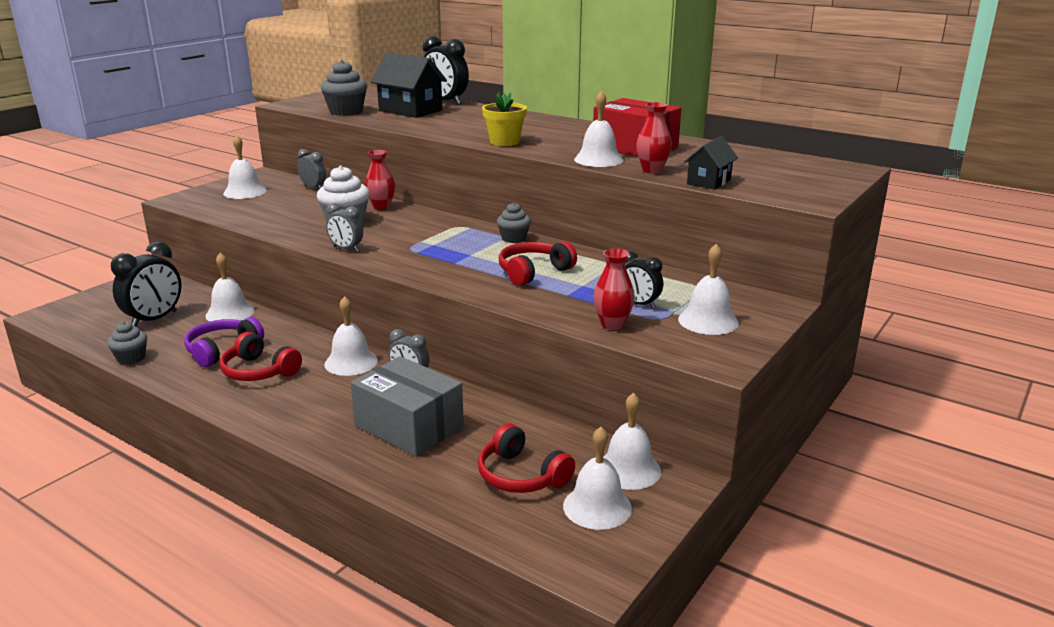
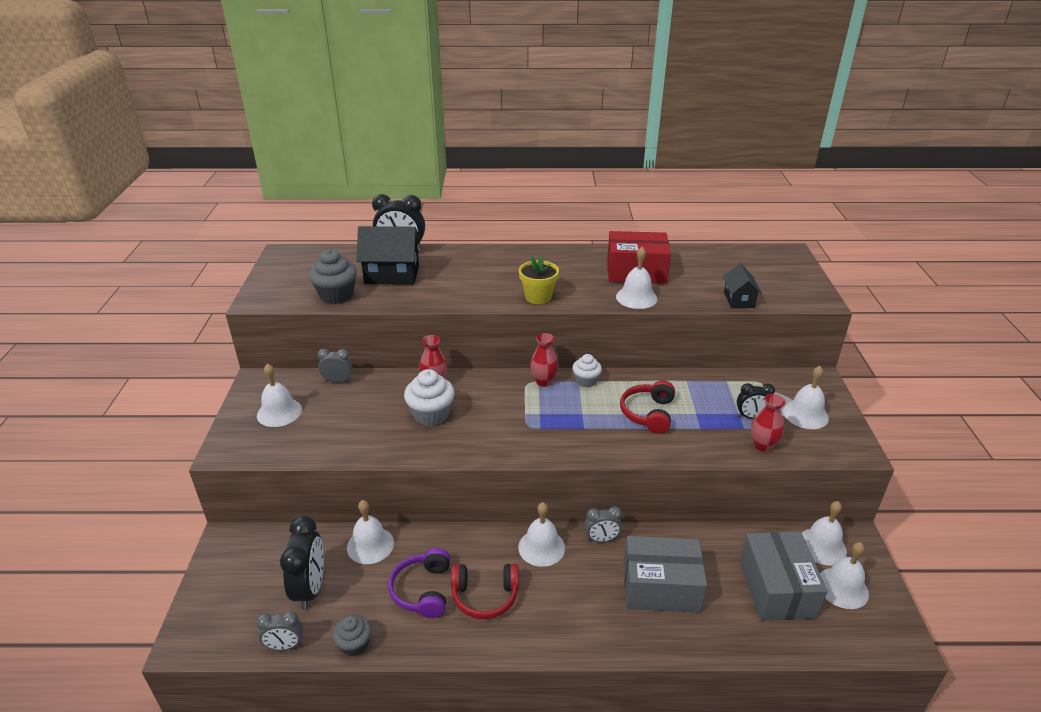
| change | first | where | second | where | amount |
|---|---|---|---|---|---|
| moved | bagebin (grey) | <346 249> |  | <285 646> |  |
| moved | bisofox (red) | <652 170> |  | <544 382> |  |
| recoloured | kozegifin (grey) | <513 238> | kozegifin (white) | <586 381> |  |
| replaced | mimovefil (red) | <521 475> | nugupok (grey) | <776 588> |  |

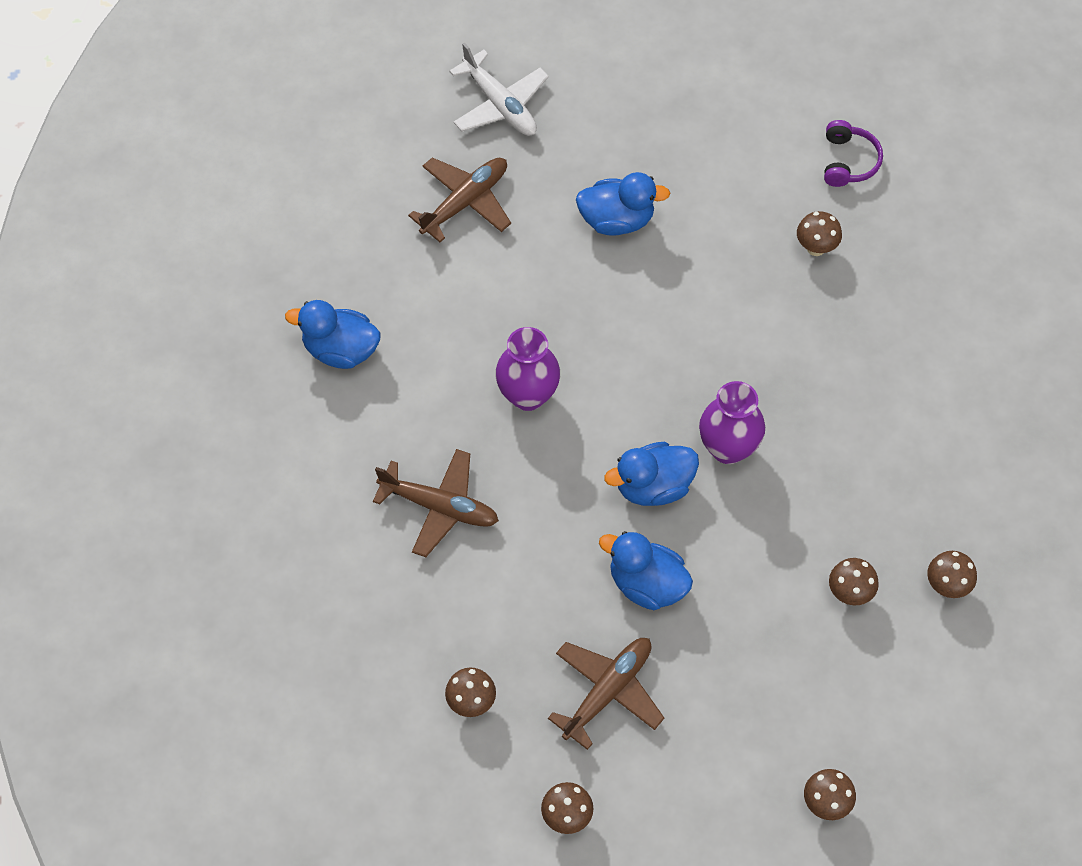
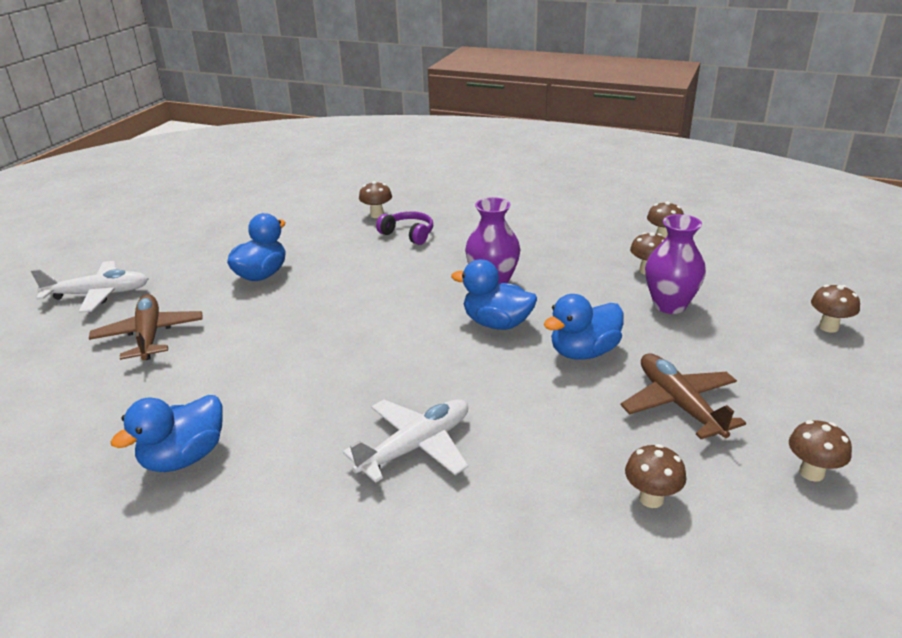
| change | first | where | second | where | amount |
|---|---|---|---|---|---|
| recoloured | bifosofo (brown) | <440 507> | bifosofo (white) | <416 446> |  |
| moved | mimovefil (purple) | <848 161> |  | <408 234> |  |
| turned | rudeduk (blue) | <653 486> |  | <497 323> | 105 degrees clockwise |
| moved | bisofox (purple) | <528 395> |  | <669 305> |  |

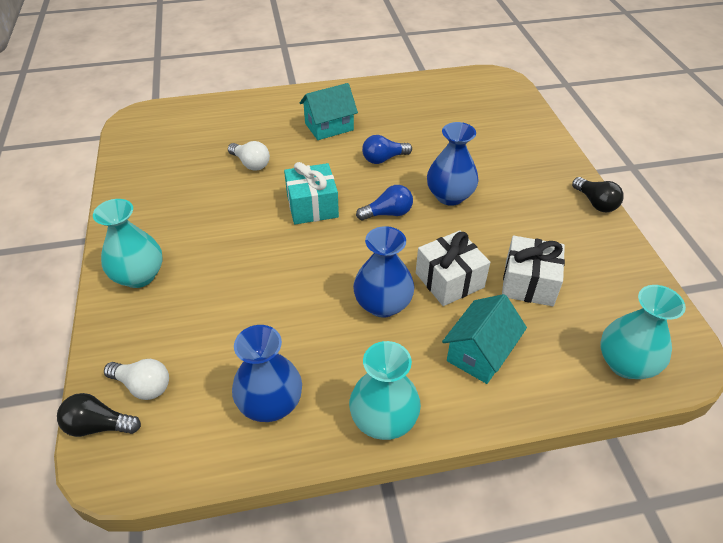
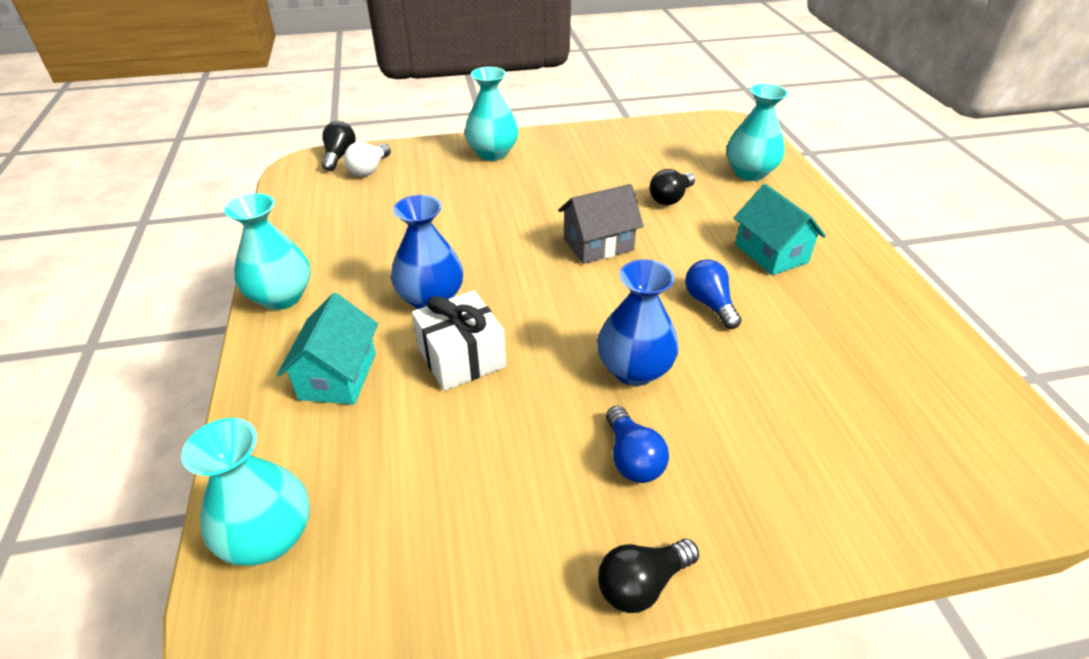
| change | first | where | second | where | amount |
|---|---|---|---|---|---|
| turned | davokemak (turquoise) | <480 353> |  | <338 376> | 60 degrees clockwise |
| replaced | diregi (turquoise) | <312 206> | davokemak (grey) | <598 244> |  |
| moved | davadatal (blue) | <388 213> |  | <632 458> |  |
| recoloured | davadatal (white) | <251 164> | davadatal (black) | <670 198> |  |
| added |  |  | bisofox (turquoise) | <749 173> |  |
| removed | bisofox (blue) | <270 403> |  |  |  |
| removed | diregi (white) | <529 283> |  |  |  |

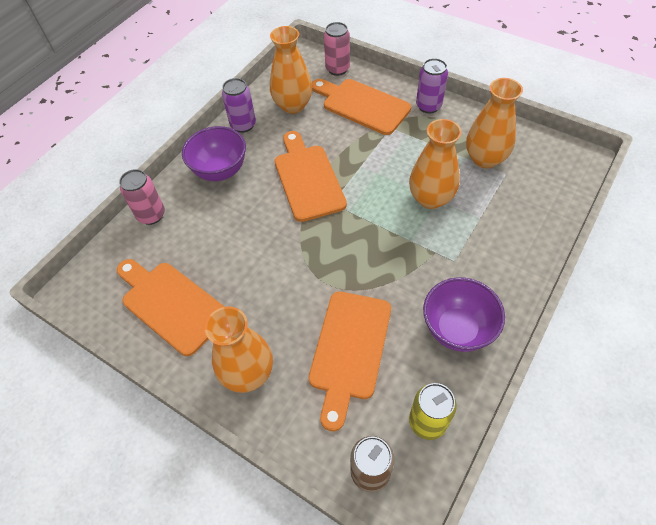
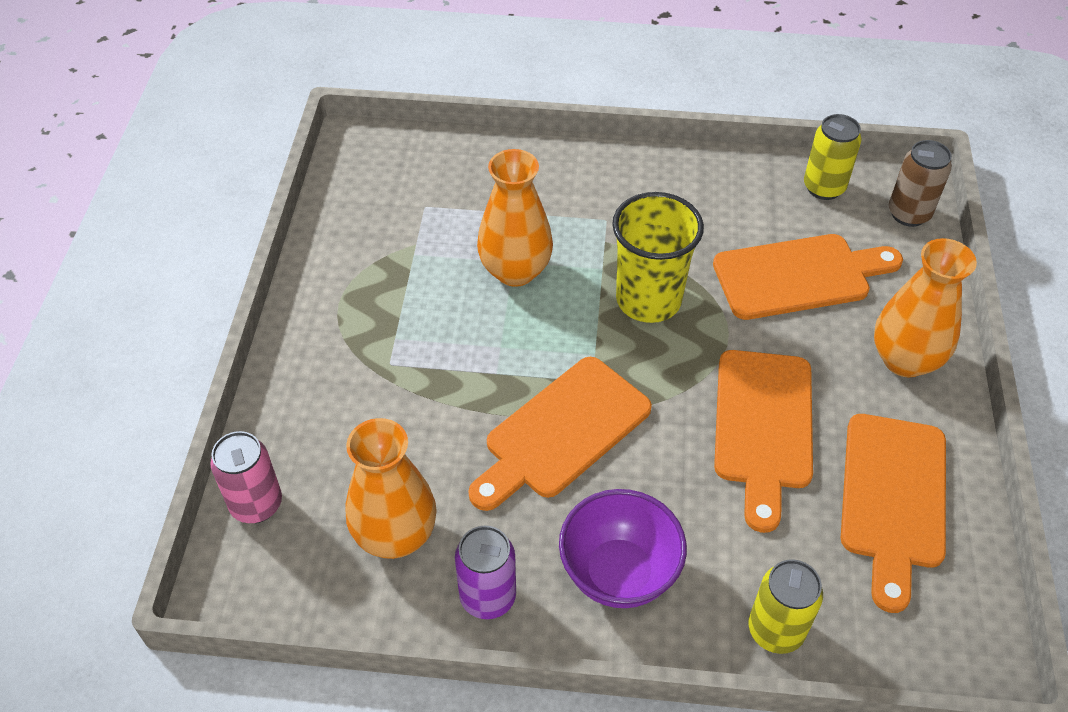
| change | first | where | second | where | amount |
|---|---|---|---|---|---|
| added |  |  | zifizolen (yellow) | <648 300> |  |
| moved | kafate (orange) | <362 105> |  | <763 427> |  |
| recoloured | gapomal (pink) | <151 215> | gapomal (yellow) | <775 630> |  |
| removed | gapomal (purple) | <428 106> |  |  |  |
| removed | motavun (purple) | <457 329> |  |  |  |
| removed | bisofox (orange) | <485 159> |  |  |  |

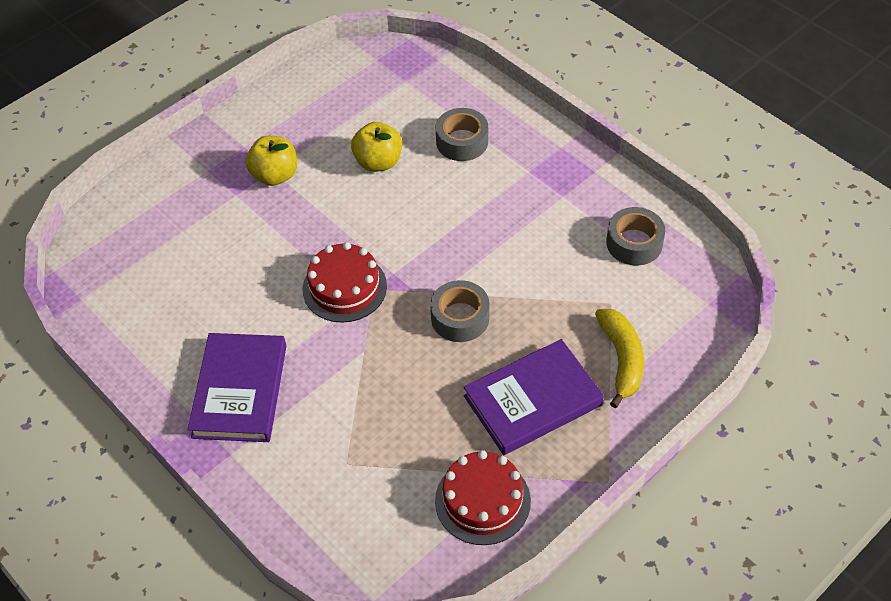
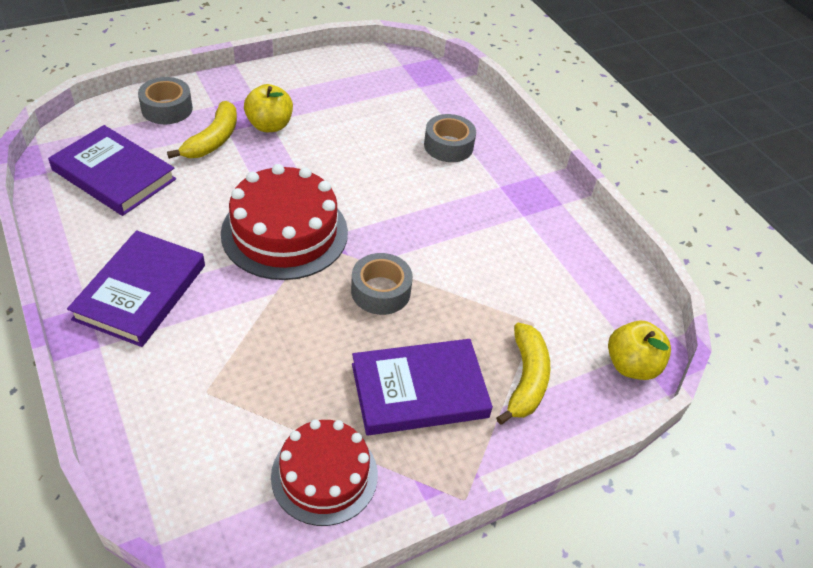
| change | first | where | second | where | amount |
|---|---|---|---|---|---|
| added |  |  | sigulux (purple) | <114 175> |  |
| moved | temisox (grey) | <634 243> |  | <167 108> |  |
| added |  |  | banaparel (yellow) | <213 140> |  |
| resized | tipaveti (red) | <344 287> |  | <285 232> | x1.50 |
| moved | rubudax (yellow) | <378 162> |  | <631 365> |  |

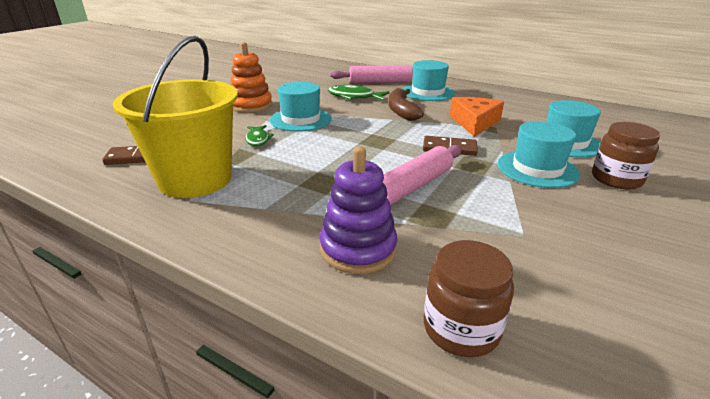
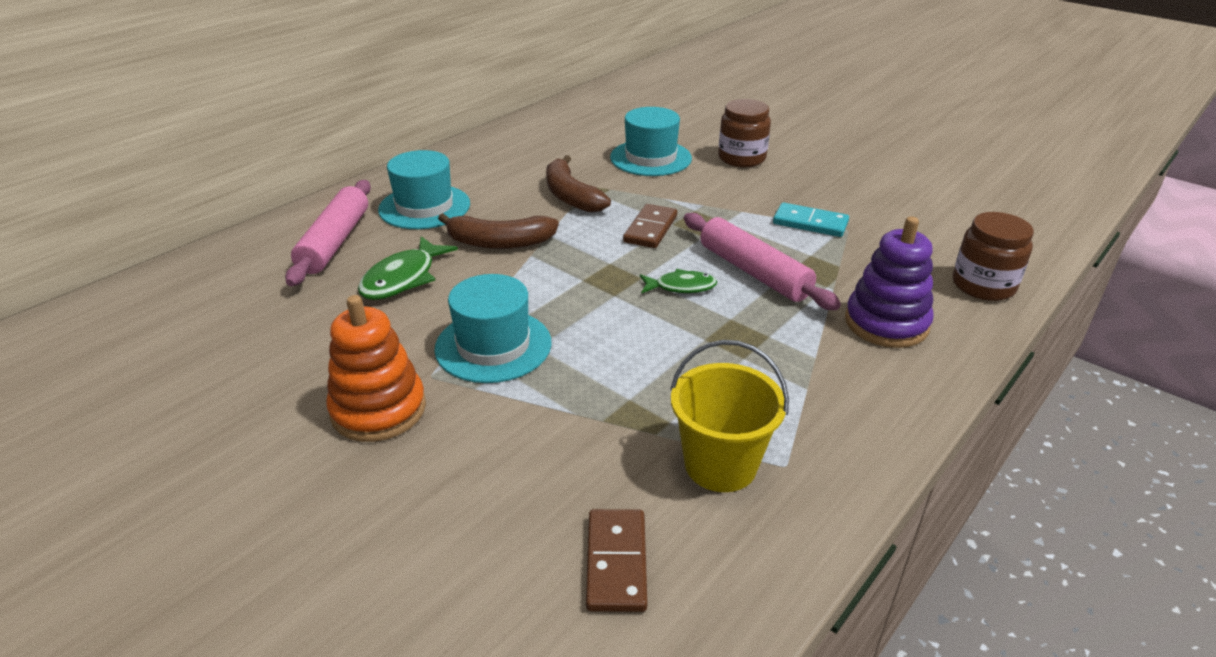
| change | first | where | second | where | amount |
|---|---|---|---|---|---|
| replaced | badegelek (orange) | <474 122> | banaparel (brown) | <571 196> |  |
| moved | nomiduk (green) | <258 139> |  | <681 287> |  |
| resized | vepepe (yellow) | <195 179> |  | <720 465> | x0.61 |
| added |  |  | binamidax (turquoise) | <810 223> |  |
| removed | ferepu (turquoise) | <537 169> |  |  |  |

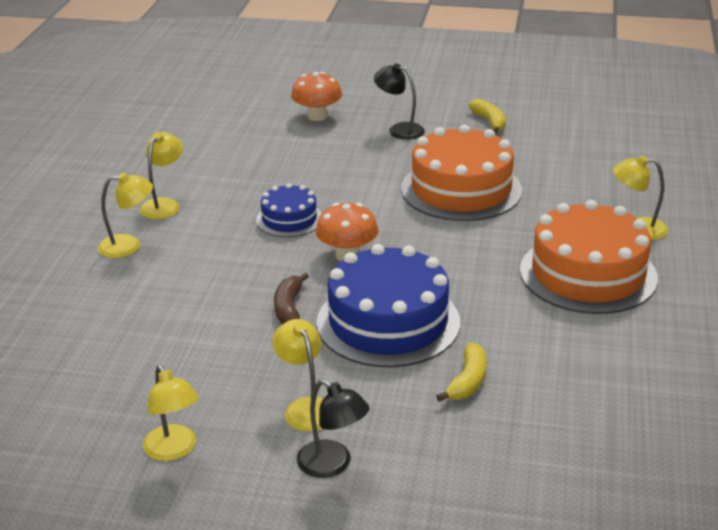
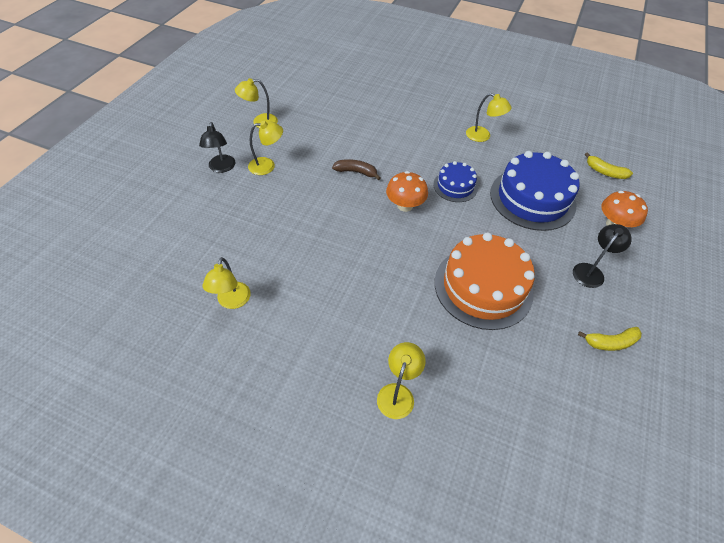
| change | first | where | second | where | amount |
|---|---|---|---|---|---|
| turned | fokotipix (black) | <332 465> |  | <221 168> | 60 degrees counterclockwise |
| moved | fokotipix (yellow) | <129 246> |  | <232 301> |  |
| moved | tipaveti (blue) | <388 322> |  | <532 198> |  |
| moved | banaparel (yellow) | <468 381> |  | <605 172> |  |
| removed | tipaveti (orange) | <588 274> |  |  |  |

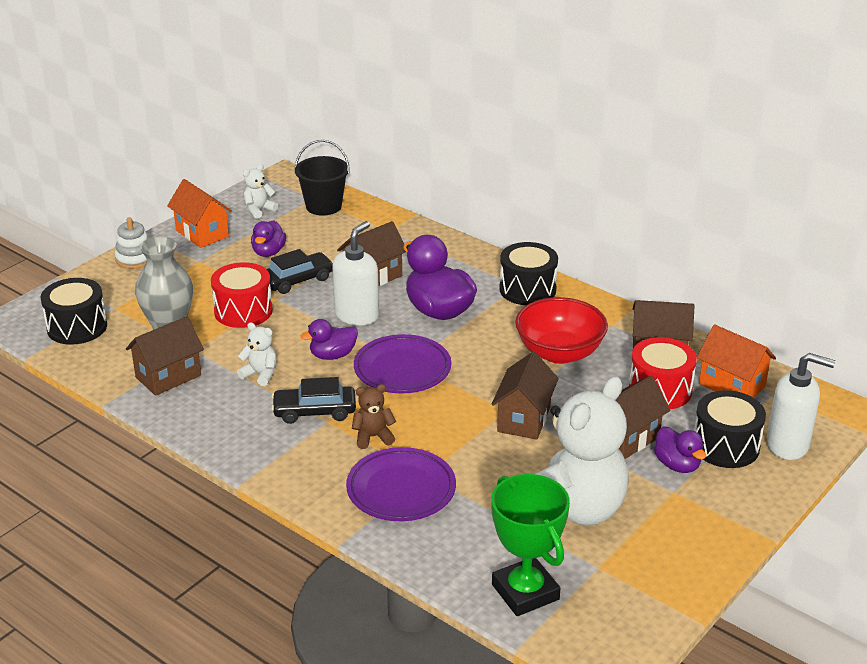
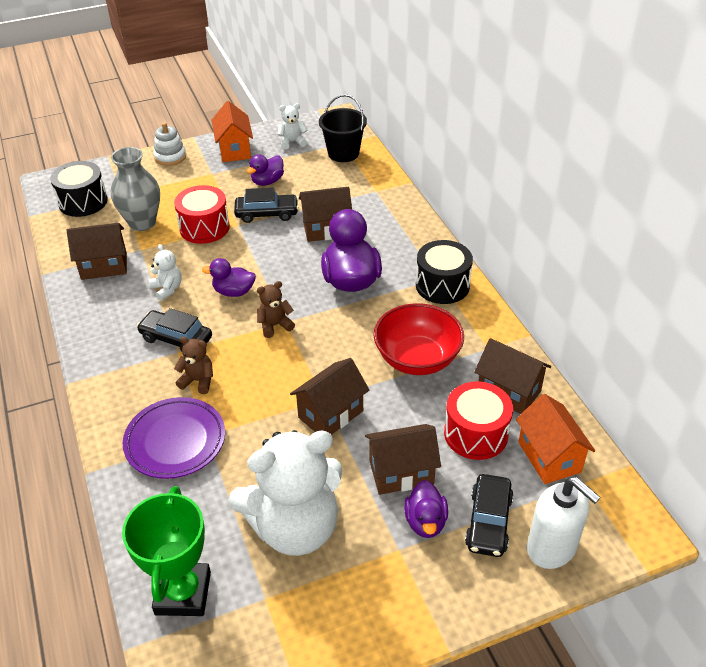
| change | first | where | second | where | amount |
|---|---|---|---|---|---|
| replaced | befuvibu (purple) | <402 369> | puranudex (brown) | <275 325> |  |
| replaced | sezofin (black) | <725 446> | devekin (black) | <488 522> |  |
| removed | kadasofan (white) | <357 315> |  |  |  |

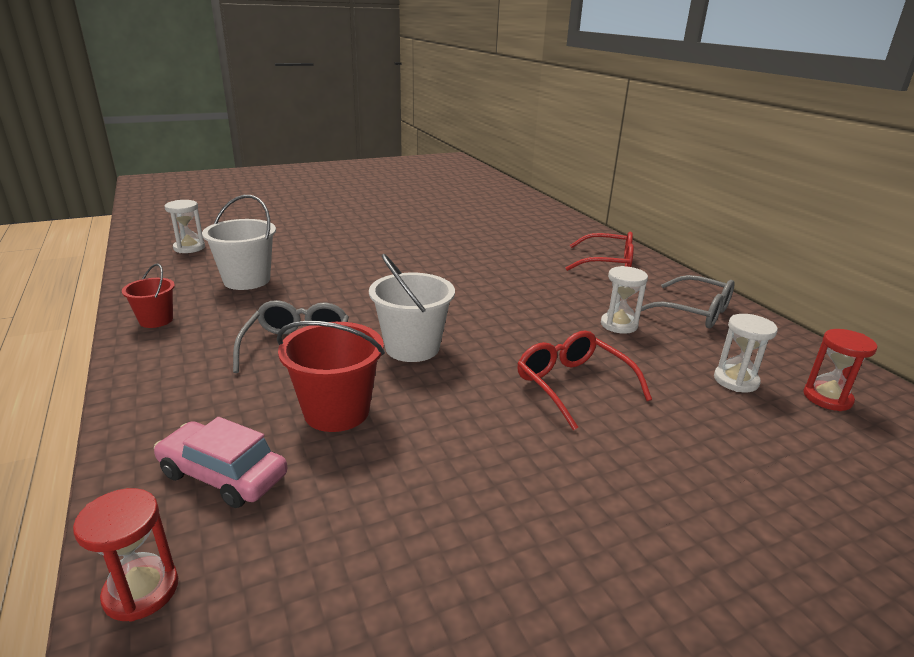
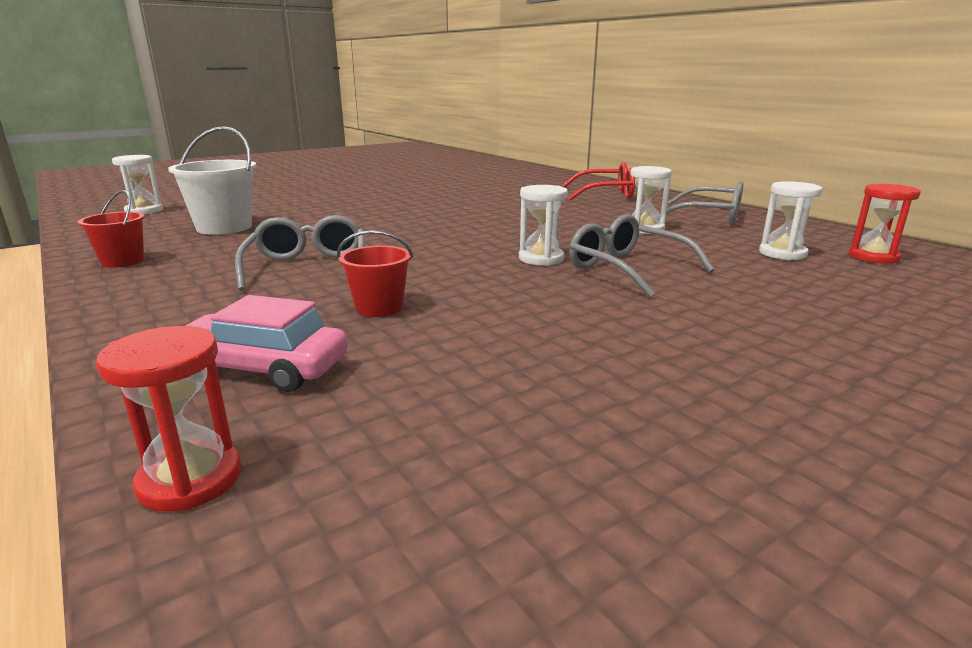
| change | first | where | second | where | amount |
|---|---|---|---|---|---|
| resized | vepepe (red) | <336 411> |  | <379 308> | x0.60 |
| added |  |  | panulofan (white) | <541 258> |  |
| recoloured | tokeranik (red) | <573 385> | tokeranik (grey) | <627 269> |  |
| removed | vepepe (white) | <412 347> |  |  |  |

